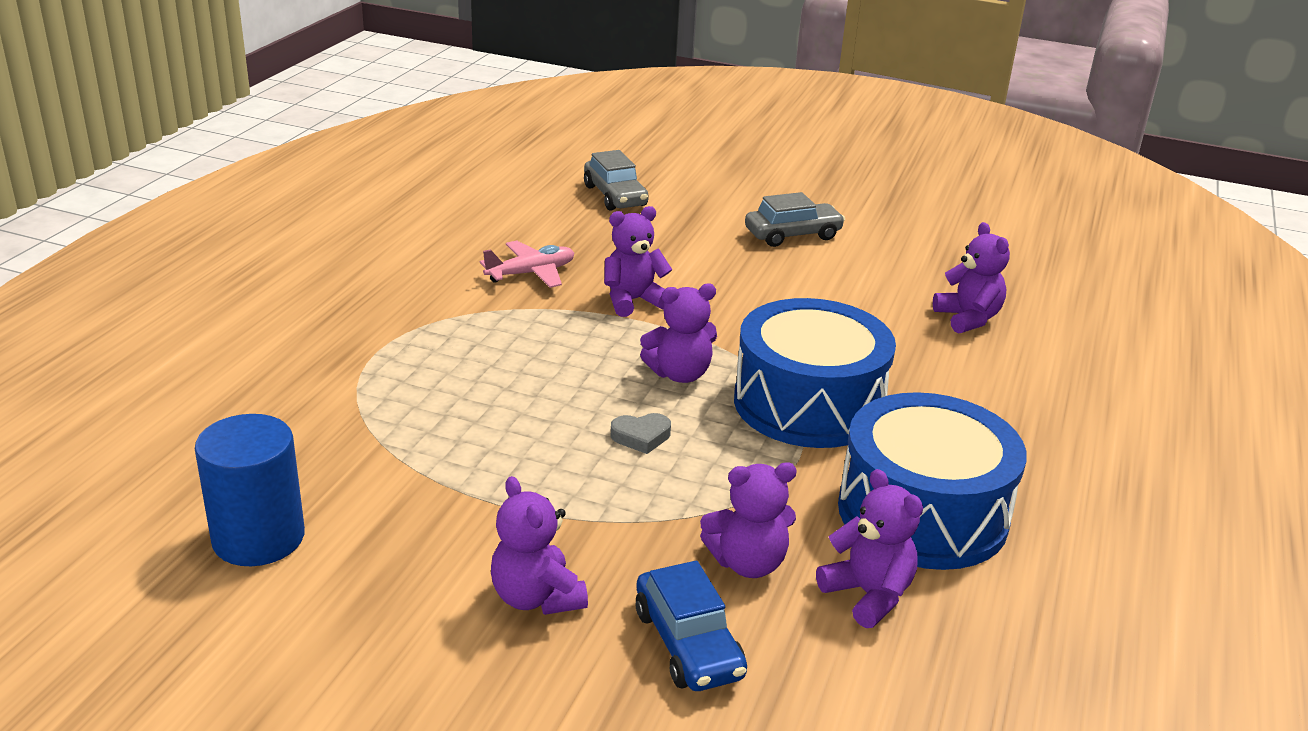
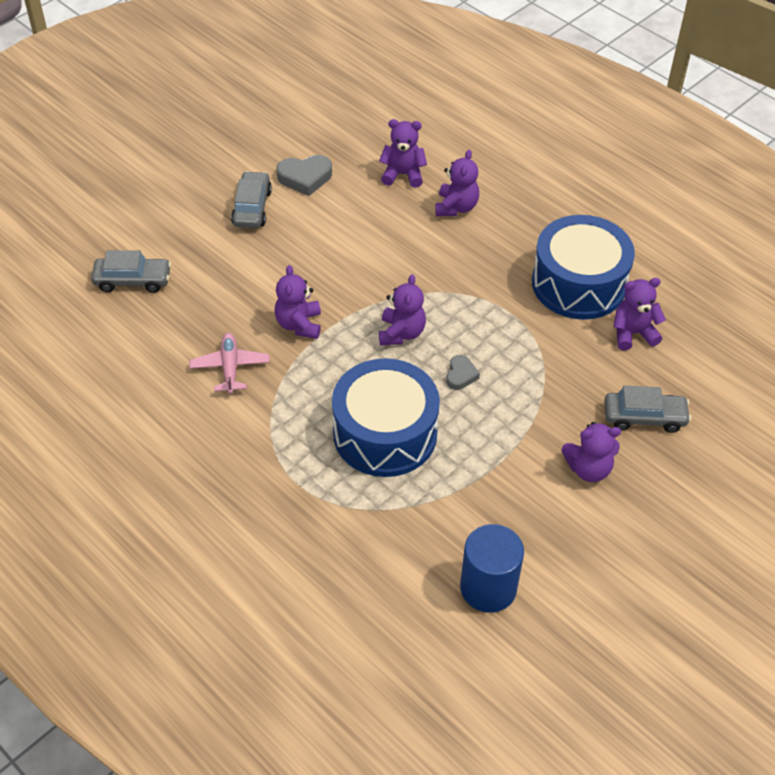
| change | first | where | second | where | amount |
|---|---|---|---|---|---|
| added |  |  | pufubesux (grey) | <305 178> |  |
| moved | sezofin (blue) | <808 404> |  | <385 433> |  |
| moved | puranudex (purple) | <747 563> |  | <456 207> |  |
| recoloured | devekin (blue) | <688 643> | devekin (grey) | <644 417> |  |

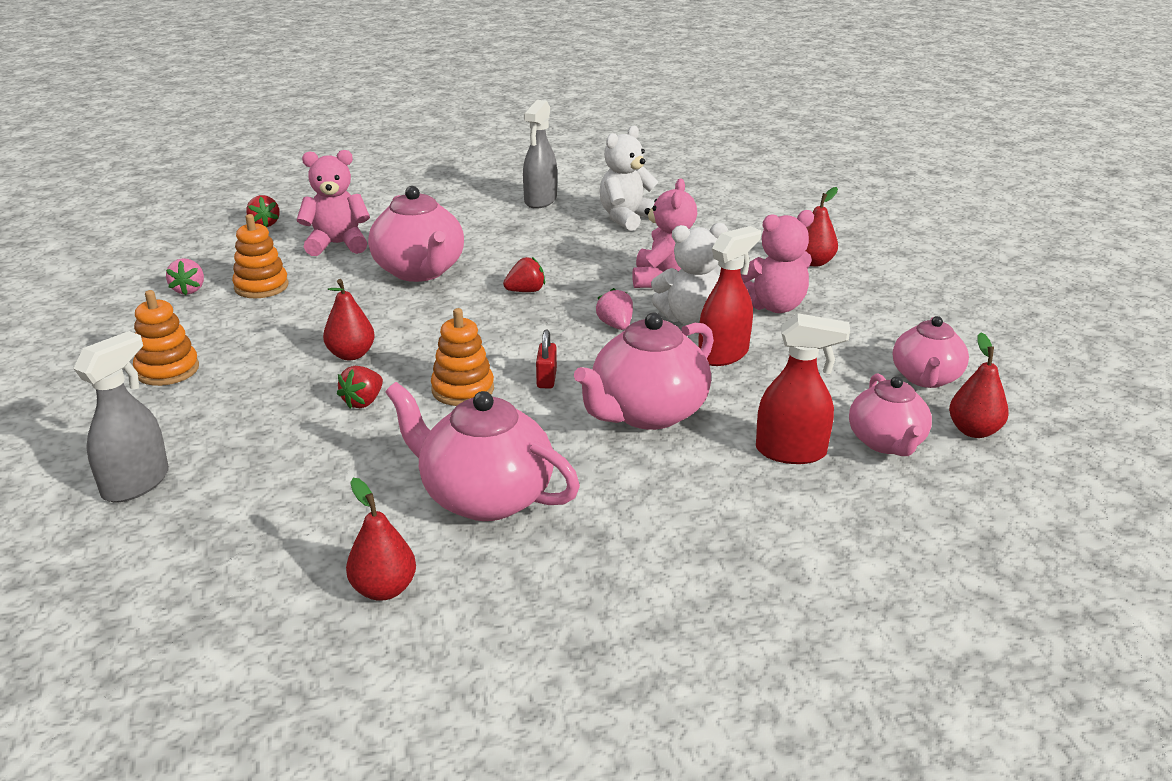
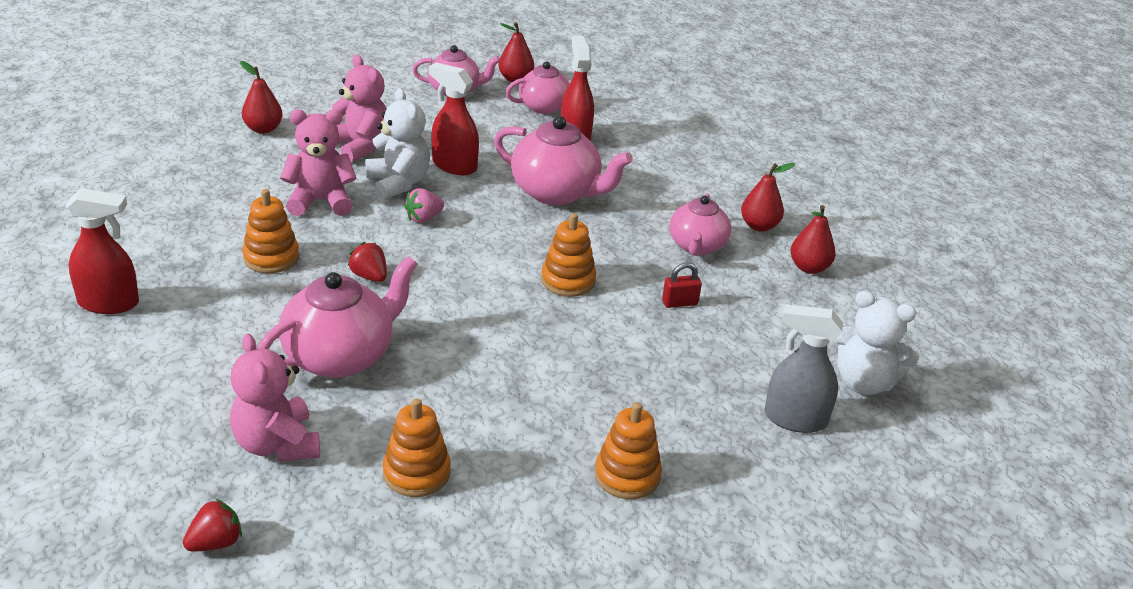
| change | first | where | second | where | amount |
|---|---|---|---|---|---|
| recoloured | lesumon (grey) | <540 201> | lesumon (red) | <109 303> |  |
| added |  |  | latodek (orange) | <271 257> |  |
| moved | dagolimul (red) | <546 379> |  | <679 303> |  |
| resized | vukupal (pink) | <484 497> |  | <697 246> | x0.65 |
| moved | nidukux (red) | <351 355> |  | <759 226> |  |
| moved | puranudex (white) | <627 218> |  | <864 382> |  |
| removed | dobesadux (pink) | <189 290> |  |  |  |
| removed | dobesadux (red) | <363 402> |  |  |  |

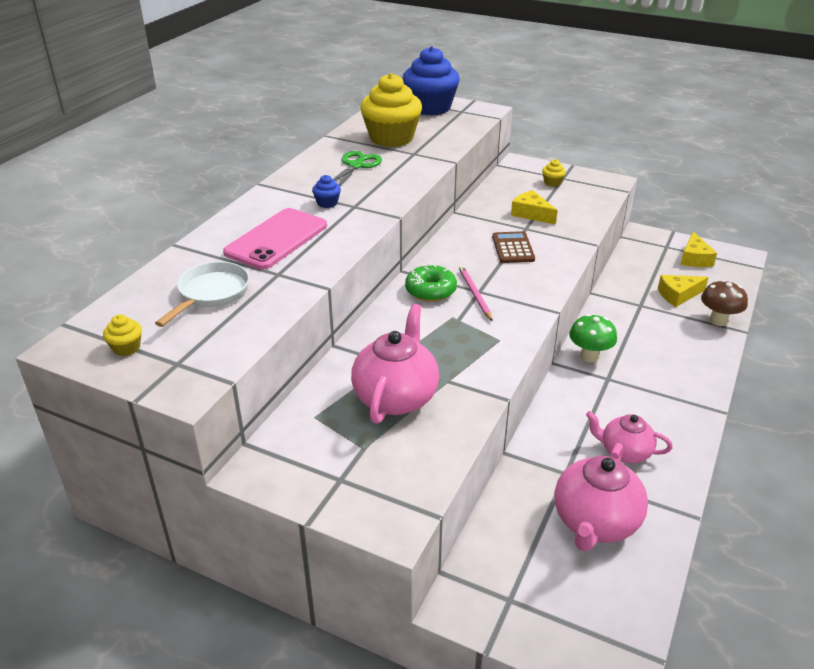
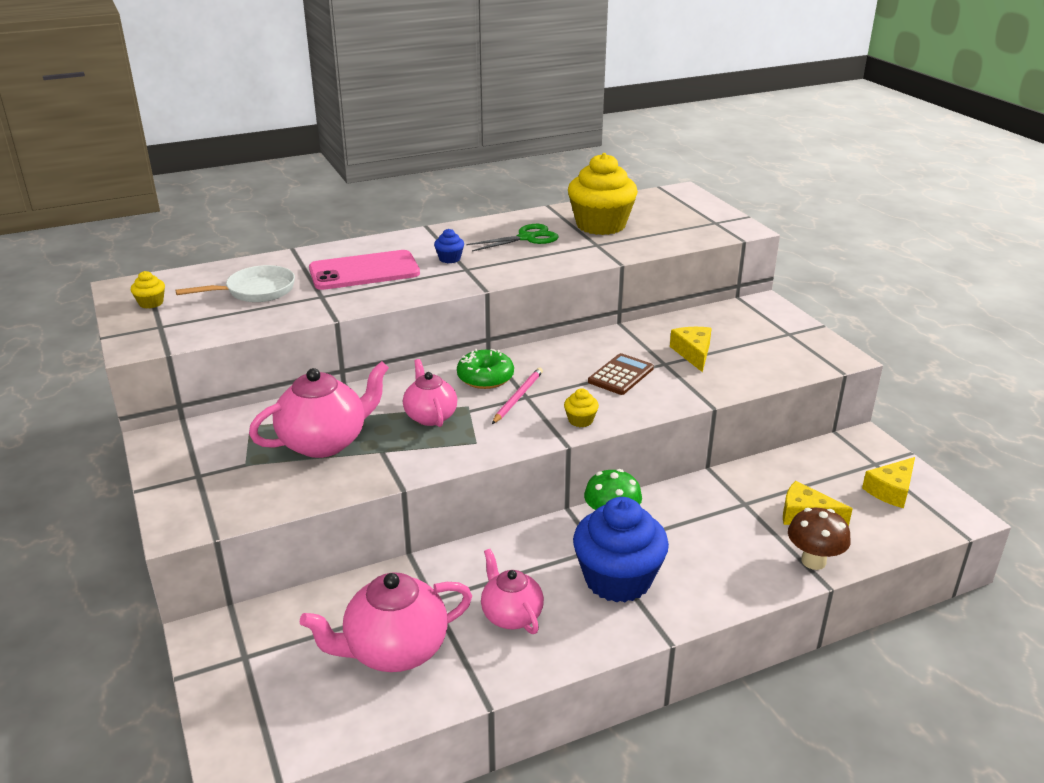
| change | first | where | second | where | amount |
|---|---|---|---|---|---|
| added |  |  | vukupal (pink) | <430 416> |  |
| moved | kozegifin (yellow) | <552 183> |  | <580 420> |  |
| moved | kozegifin (blue) | <430 107> |  | <618 579> |  |

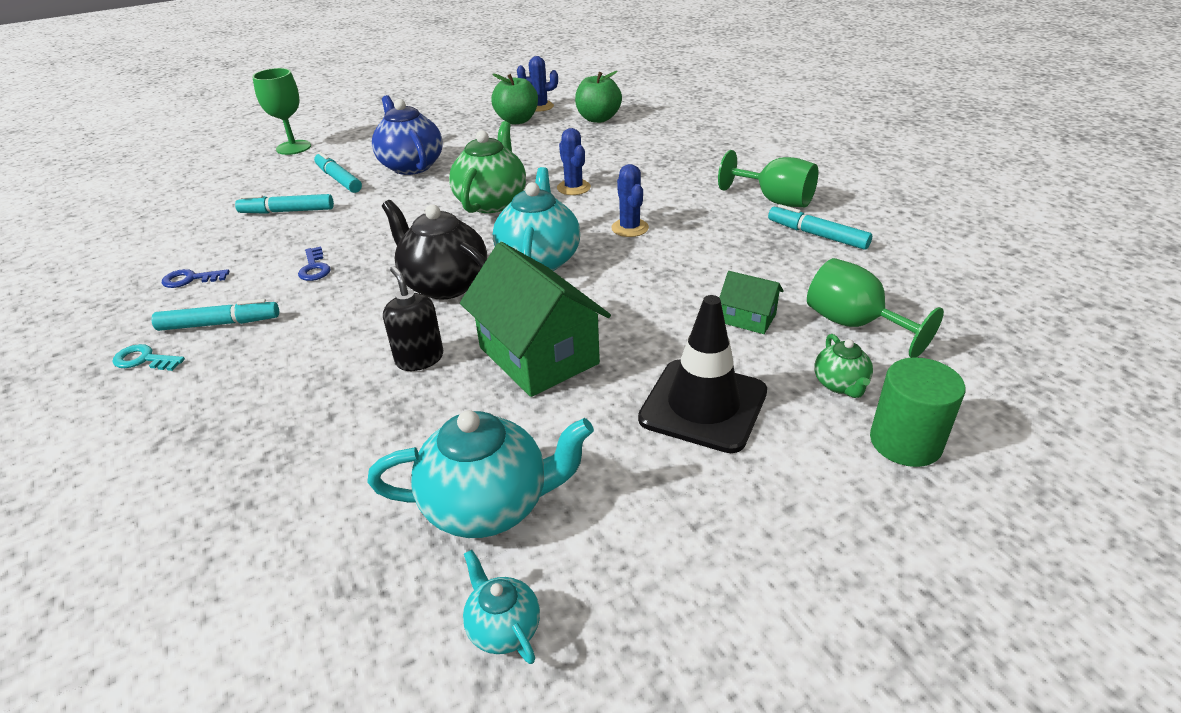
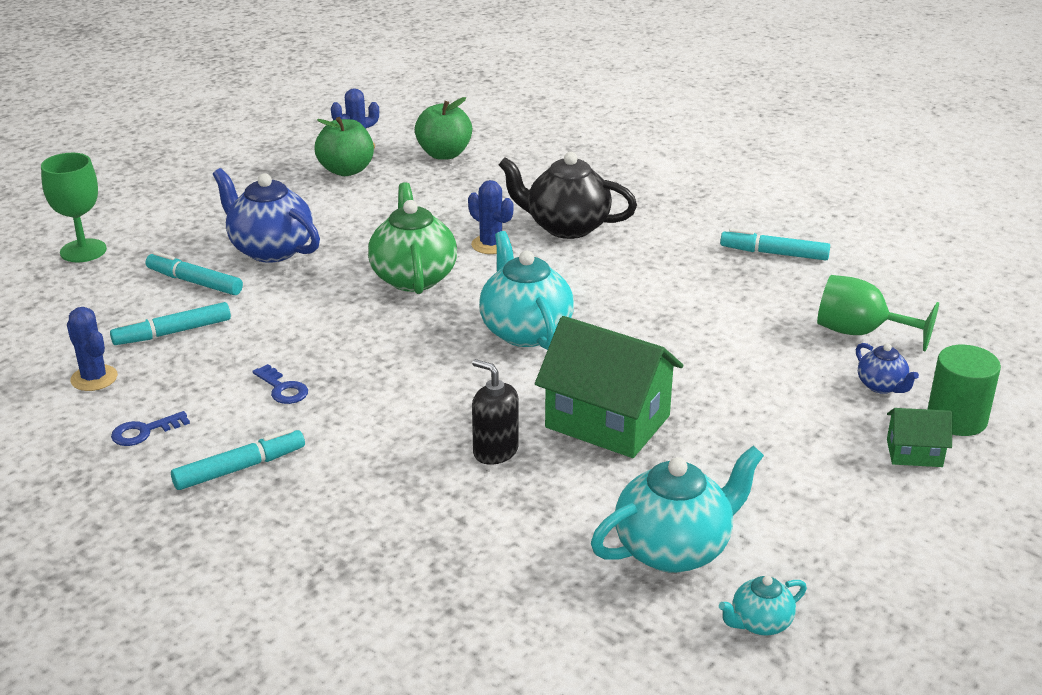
| change | first | where | second | where | amount |
|---|---|---|---|---|---|
| moved | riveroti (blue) | <630 228> |  | <94 378> |  |
| moved | vukupal (black) | <444 284> |  | <566 227> |  |
| turned | vukupal (turquoise) | <503 628> |  | <760 623> | 60 degrees counterclockwise |
| recoloured | vukupal (green) | <840 384> | vukupal (blue) | <881 386> |  |
| moved | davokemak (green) | <748 318> |  | <914 453> |  |
| removed | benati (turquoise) | <144 360> |  |  |  |
| removed | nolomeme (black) | <703 405> |  |  |  |
| removed | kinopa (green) | <775 200> |  |  |  |

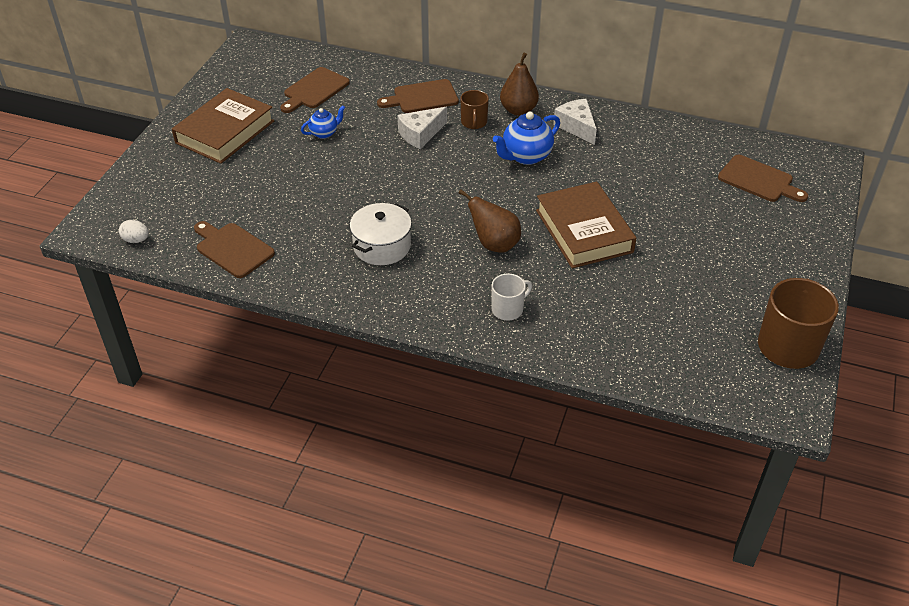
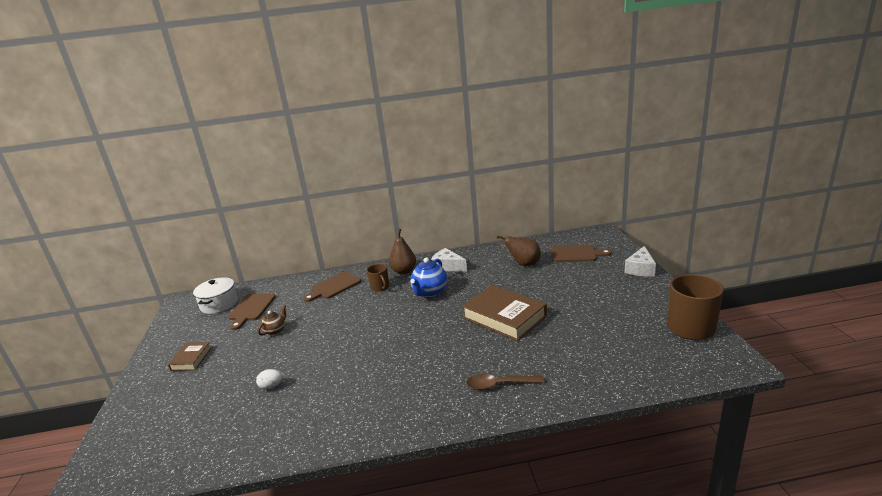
| change | first | where | second | where | amount |
|---|---|---|---|---|---|
| resized | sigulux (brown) | <225 132> |  | <191 359> | x0.51 |
| moved | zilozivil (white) | <382 246> |  | <219 304> |  |
| moved | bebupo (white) | <136 240> |  | <271 386> |  |
| recoloured | vukupal (blue) | <324 133> | vukupal (brown) | <275 330> |  |
| replaced | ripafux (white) | <508 309> | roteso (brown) | <499 385> |  |
| moved | nidukux (brown) | <494 244> |  | <524 264> |  |
| moved | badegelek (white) | <420 134> |  | <640 269> |  |
| removed | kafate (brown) | <232 249> |  |  |  |

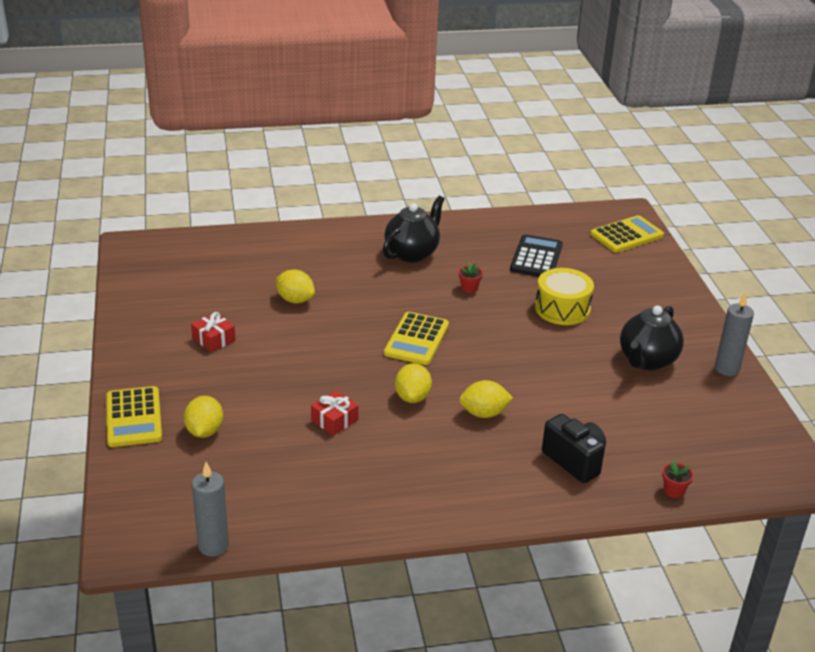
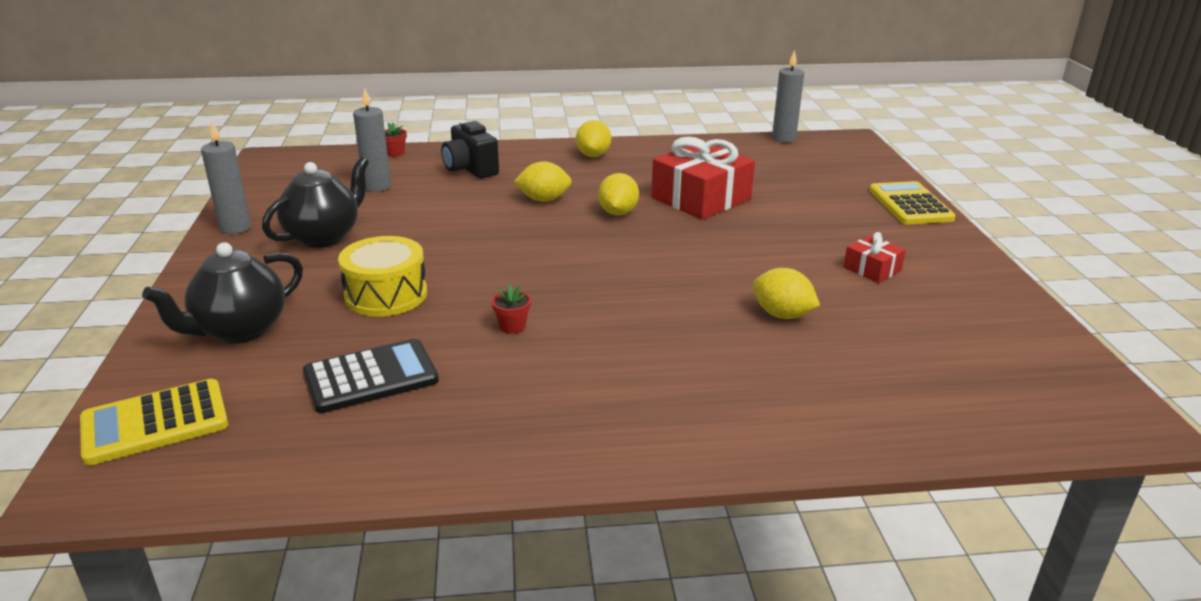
| change | first | where | second | where | amount |
|---|---|---|---|---|---|
| moved | vukupal (black) | <412 253> |  | <240 330> |  |
| turned | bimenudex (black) | <536 257> |  | <371 377> | 135 degrees counterclockwise |
| added |  |  | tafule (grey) | <377 186> |  |
| moved | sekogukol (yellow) | <204 431> |  | <593 155> |  |
| resized | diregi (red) | <334 420> |  | <701 198> | x2.04 |
| removed | bimenudex (yellow) | <416 339> |  |  |  |

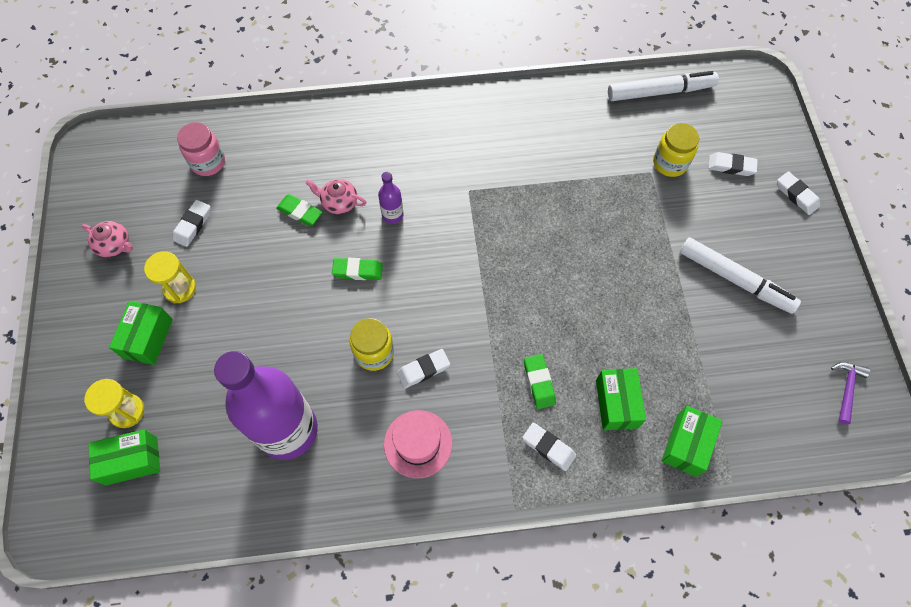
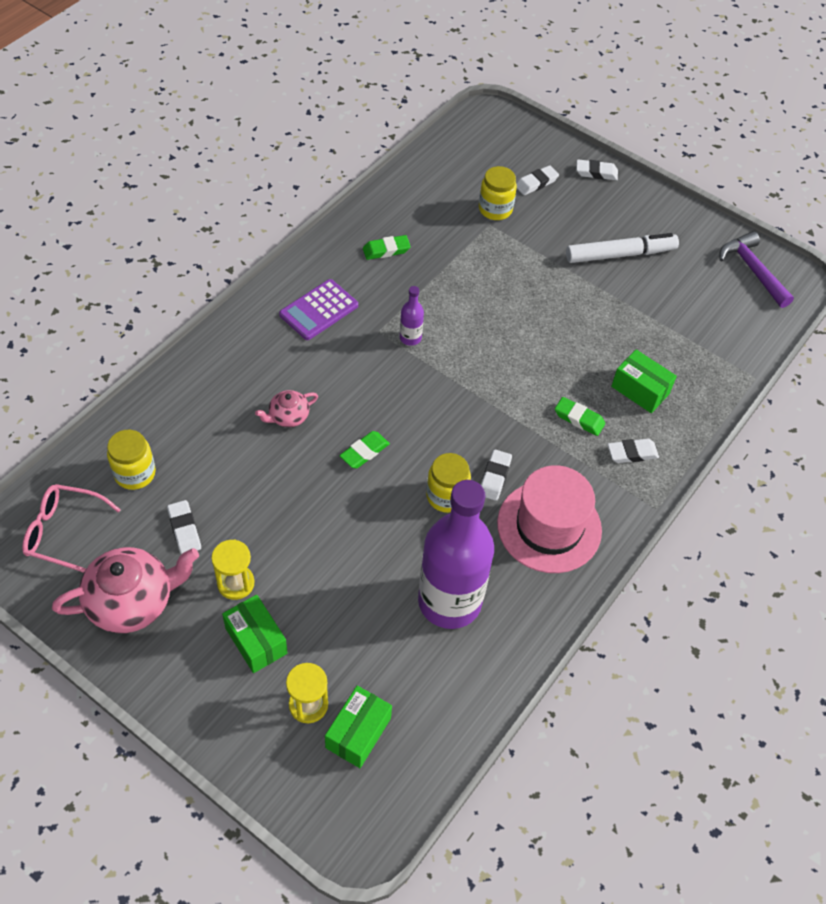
| change | first | where | second | where | amount |
|---|---|---|---|---|---|
| added |  |  | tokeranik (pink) | <64 532> |  |
| resized | vukupal (pink) | <114 245> |  | <132 601> | x1.95 |
| recoloured | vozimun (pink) | <208 162> | vozimun (yellow) | <135 473> |  |
| added |  |  | bimenudex (purple) | <319 310> |  |
| moved | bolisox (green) | <300 212> |  | <386 250> |  |
| moved | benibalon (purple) | <392 215> |  | <410 338> |  |
| resized | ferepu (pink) | <418 443> |  | <549 526> | x1.53 |
| resized | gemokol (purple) | <846 388> |  | <752 270> | x1.64 |
| removed | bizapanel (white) | <660 92> |  |  |  |
| removed | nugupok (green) | <686 444> |  |  |  |

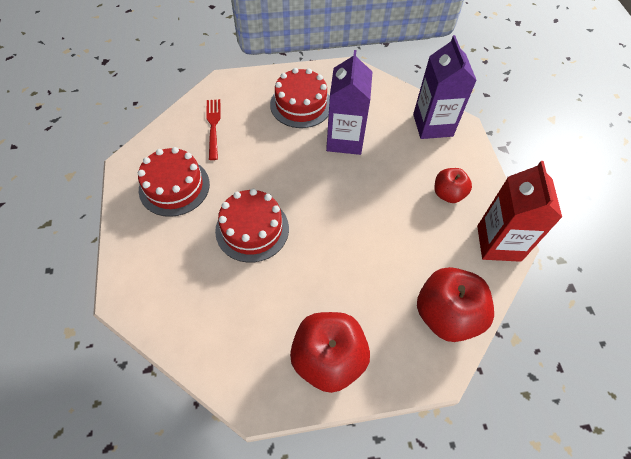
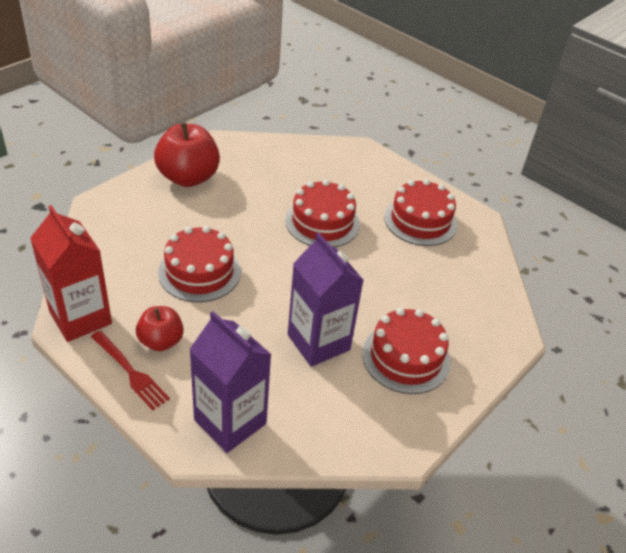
| change | first | where | second | where | amount |
|---|---|---|---|---|---|
| moved | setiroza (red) | <213 126> |  | <130 371> |  |
| added |  |  | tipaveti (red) | <199 272> |  |
| removed | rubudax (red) | <446 315> |  |  |  |

